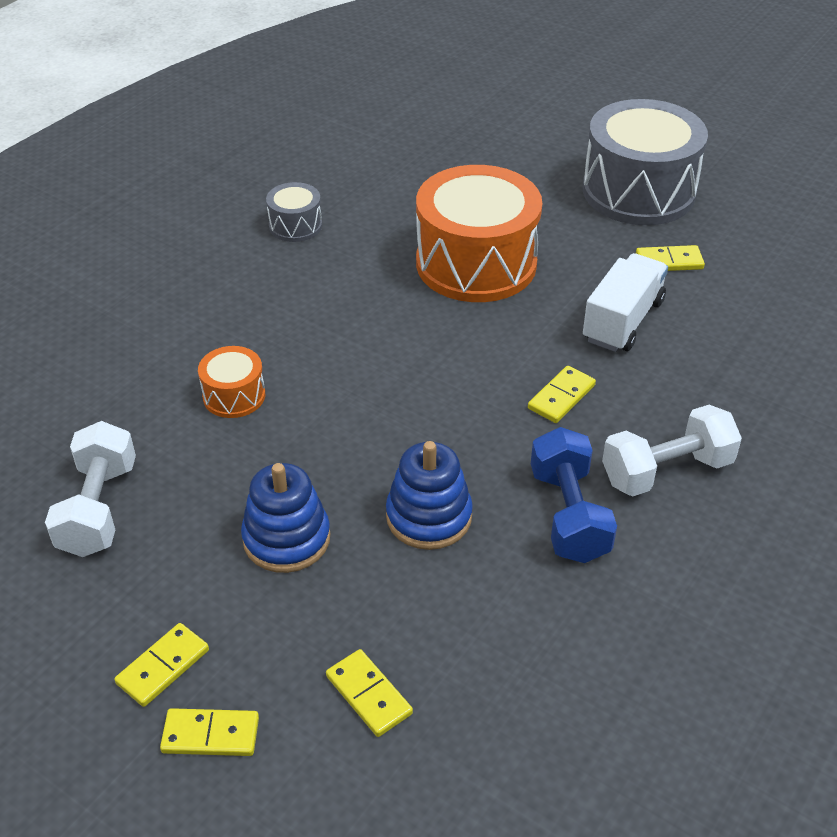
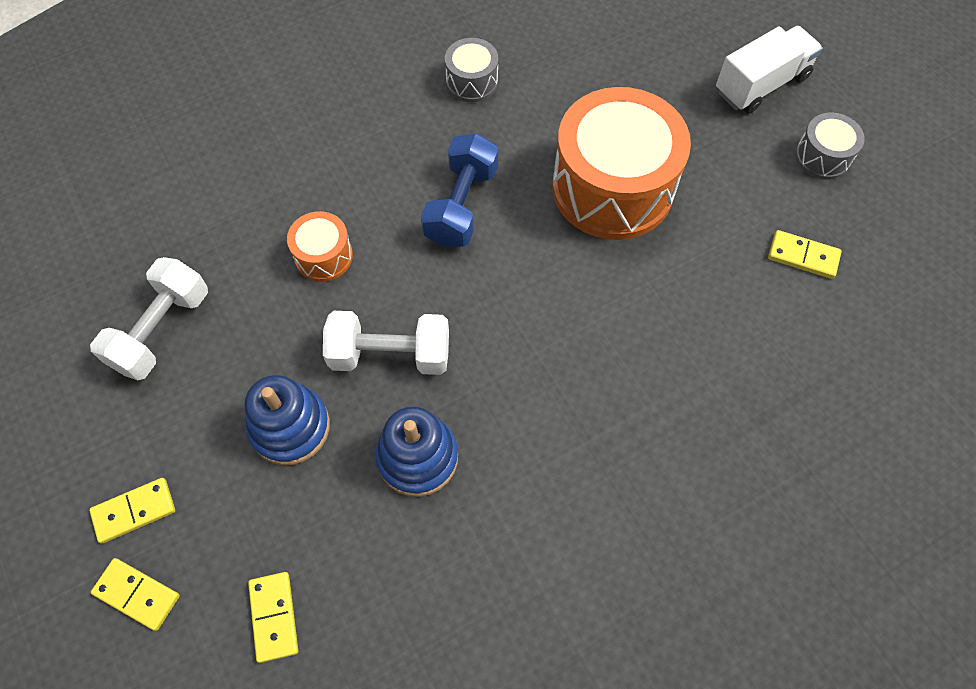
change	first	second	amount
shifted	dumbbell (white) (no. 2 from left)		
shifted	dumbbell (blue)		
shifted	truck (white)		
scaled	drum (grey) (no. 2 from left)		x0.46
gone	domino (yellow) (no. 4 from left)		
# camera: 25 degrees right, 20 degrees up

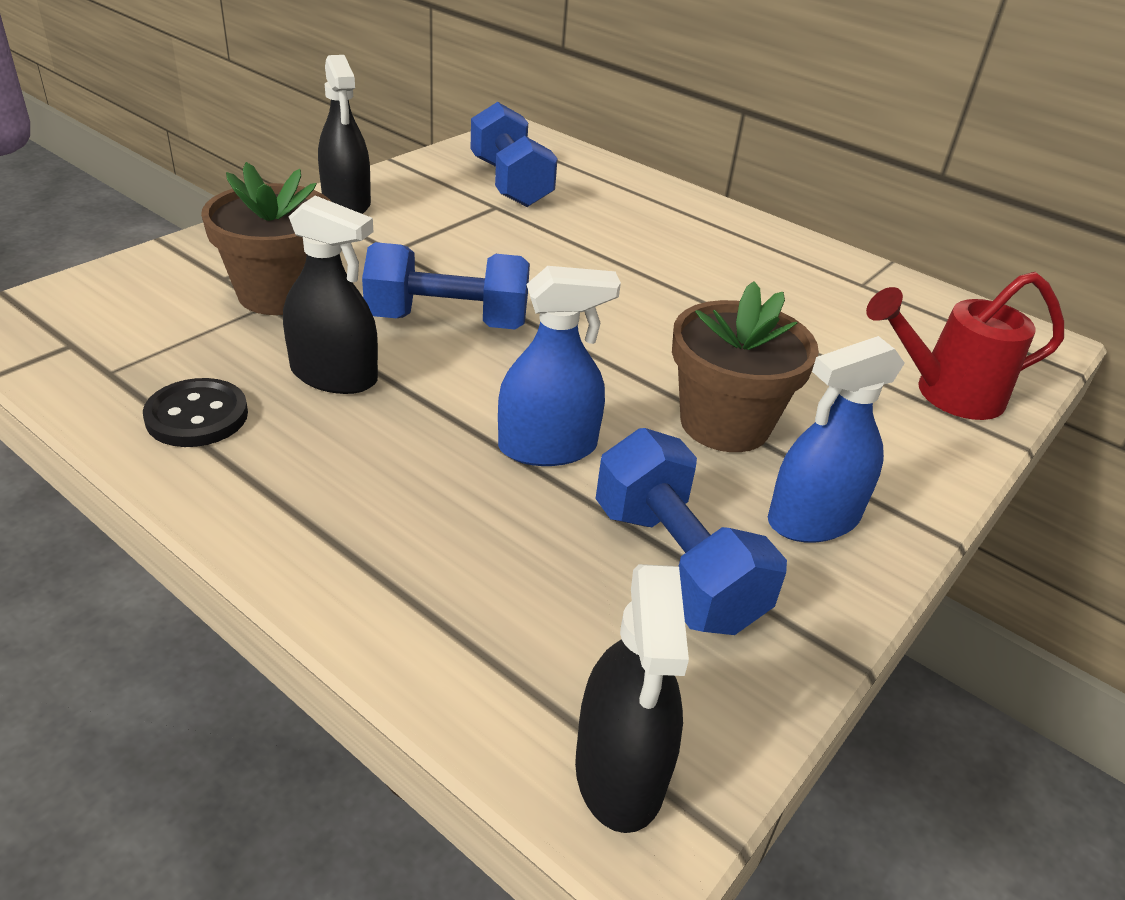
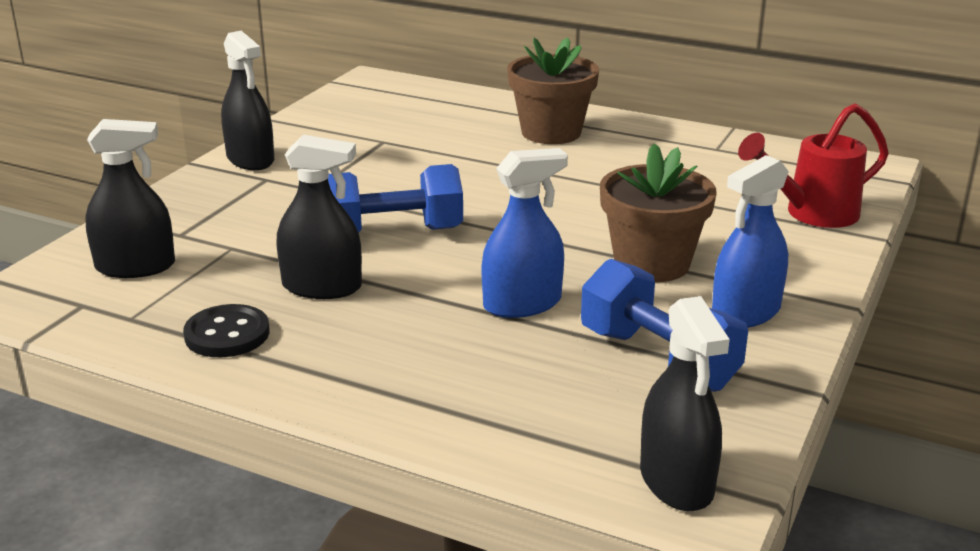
change	first	second	amount
new		spray bottle (black) (no. 1 from left)	
shifted	flower pot (brown) (no. 1 from left)		
gone	dumbbell (blue) (no. 2 from left)		
# camera: 10 degrees left, 10 degrees down

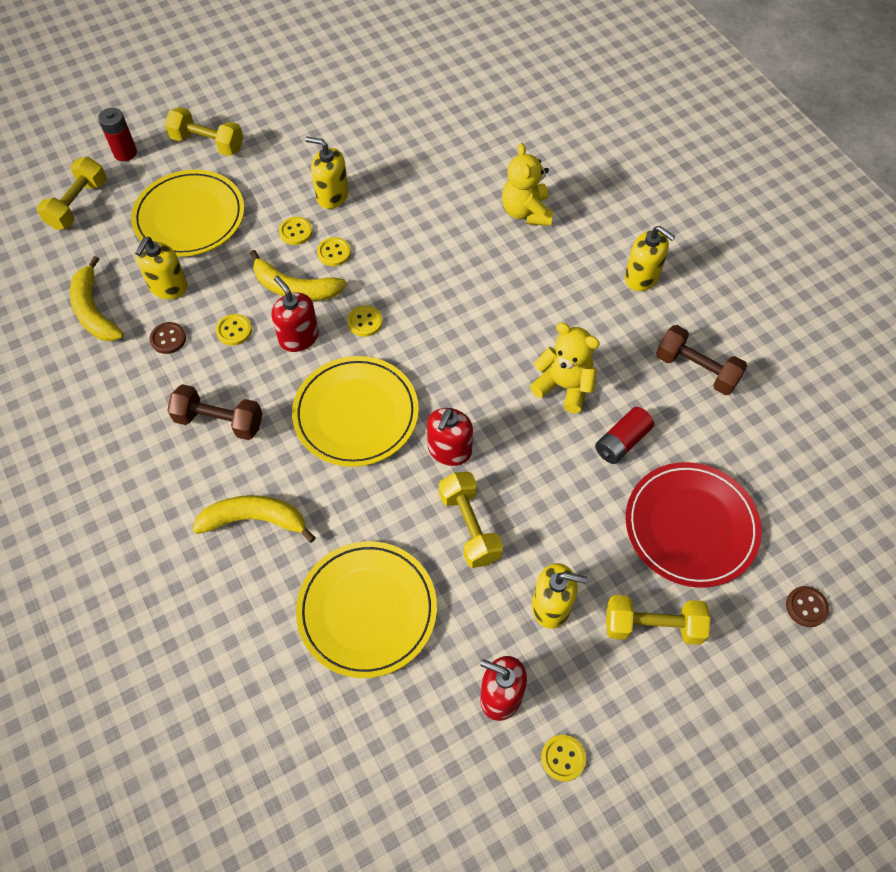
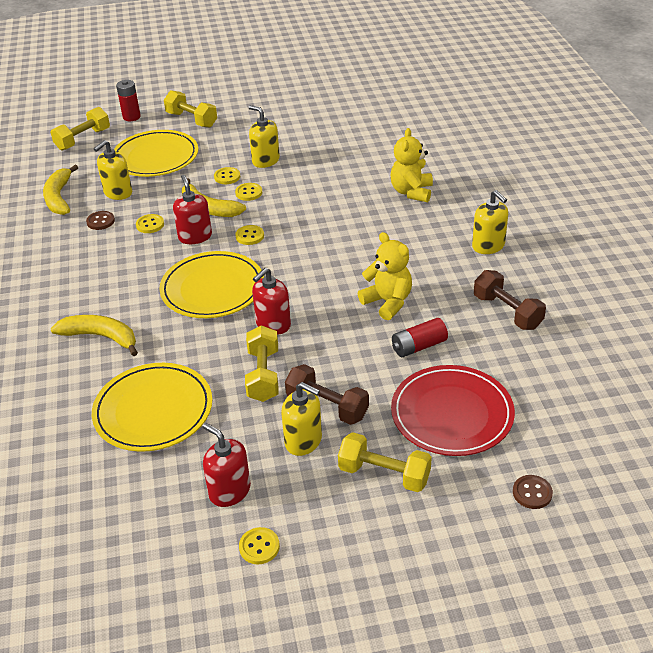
change	first	second	amount
shifted	dumbbell (brown) (no. 1 from left)		
# camera: 20 degrees right, 20 degrees down

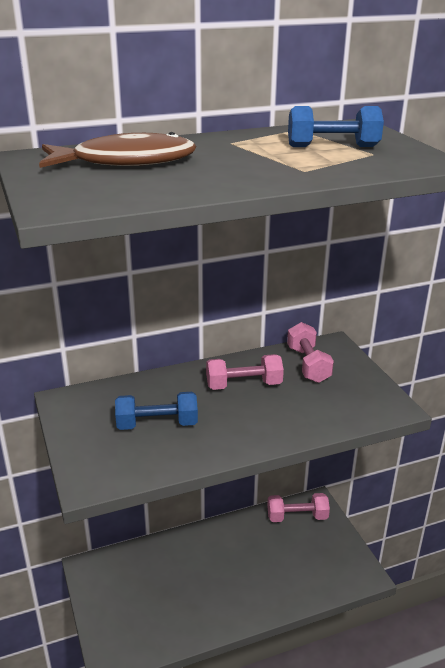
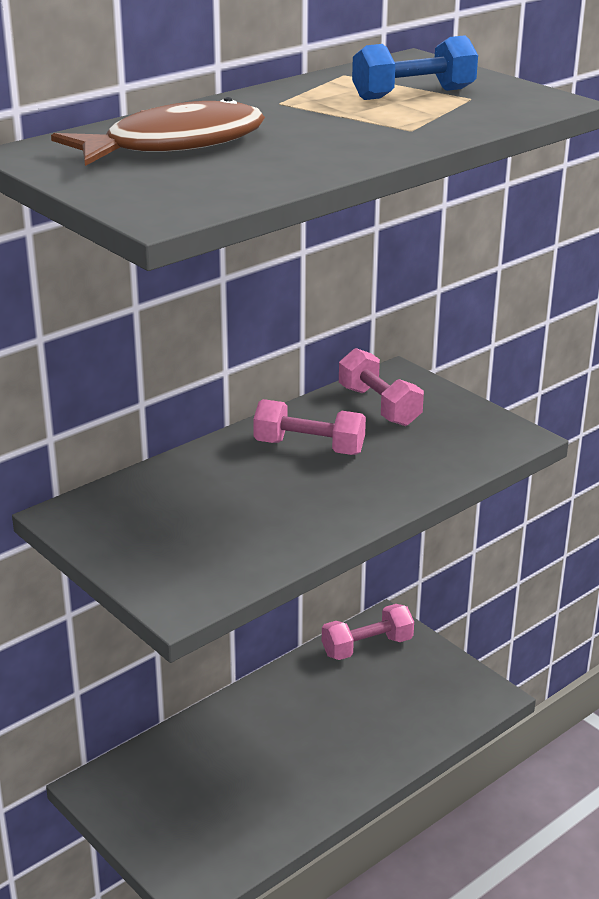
change	first	second	amount
rotated	dumbbell (pink) (no. 1 from left)		45 degrees clockwise
gone	dumbbell (blue) (no. 1 from left)		
# camera: 20 degrees left, 0 degrees up

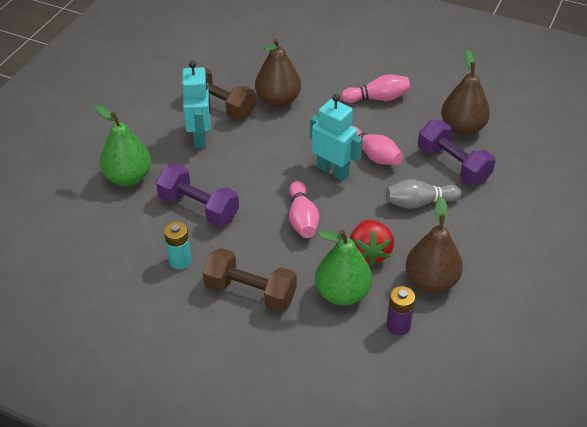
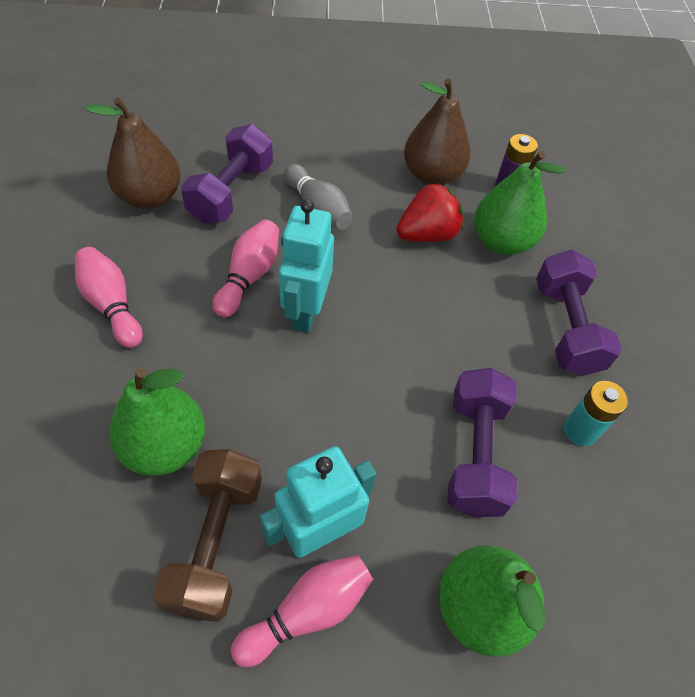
change	first	second	amount
repainted	pear (brown) (no. 1 from left)	pear (green) (no. 1 from left)	
shifted	bowling pin (pink) (no. 1 from left in the first image)	bowling pin (pink) (no. 3 from left)	
repainted	dumbbell (brown) (no. 2 from left)	dumbbell (purple) (no. 3 from left)	
# camera: 120 degrees left, 10 degrees up

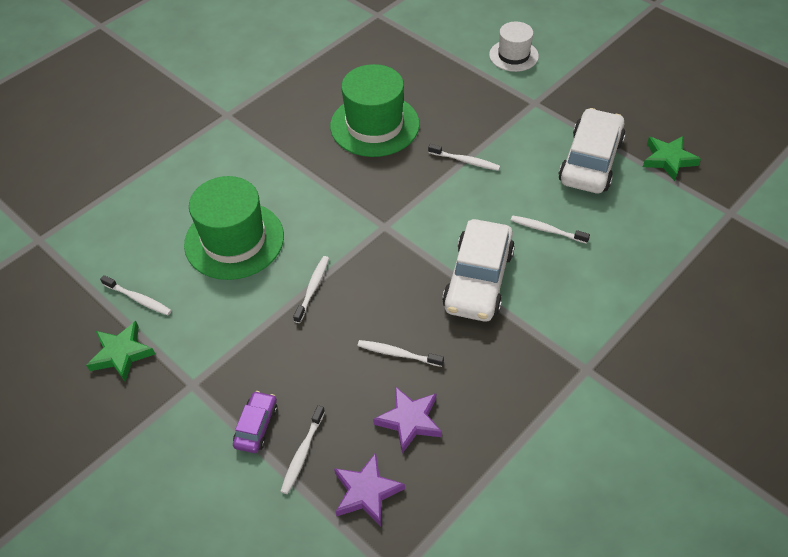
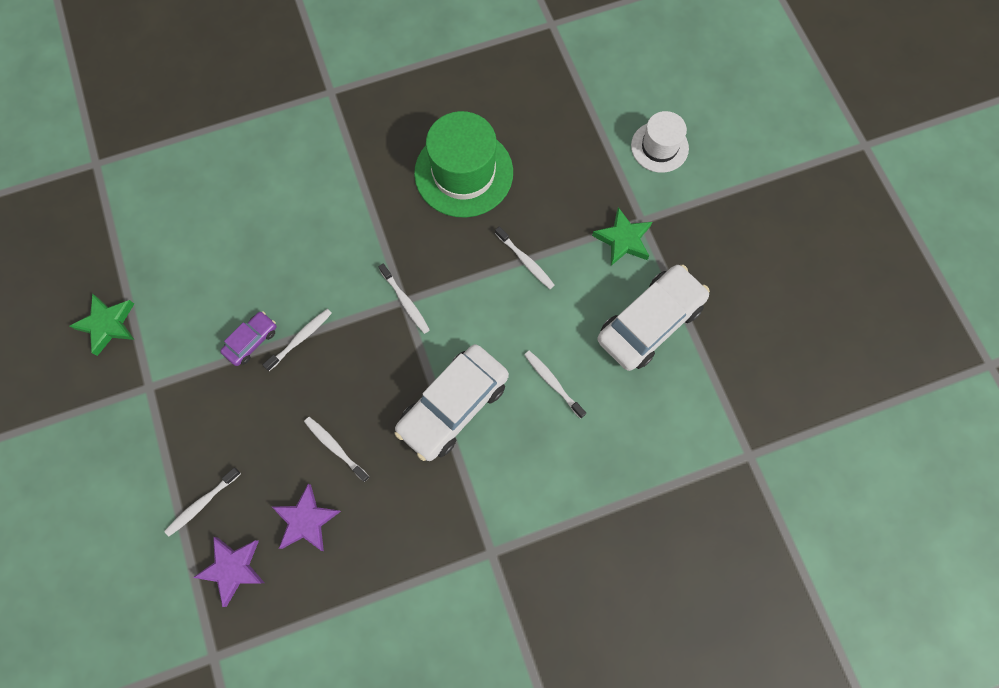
change	first	second	amount
shifted	car (purple)		
shifted	toothbrush (white) (no. 1 from left in the first image)	toothbrush (white) (no. 4 from left)	
shifted	star (green) (no. 2 from left)		
gone	hat (green) (no. 1 from left)		
# camera: 25 degrees right, 20 degrees up

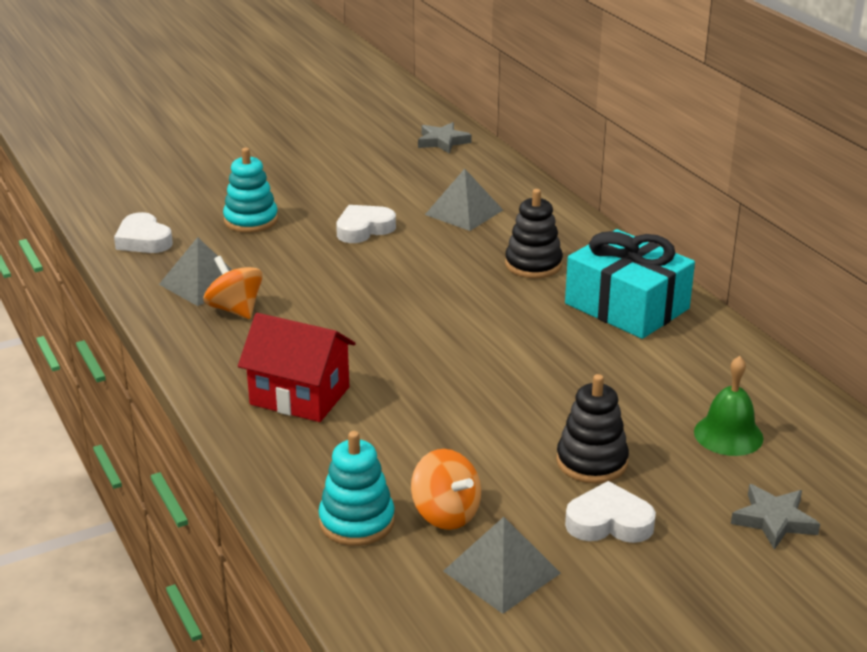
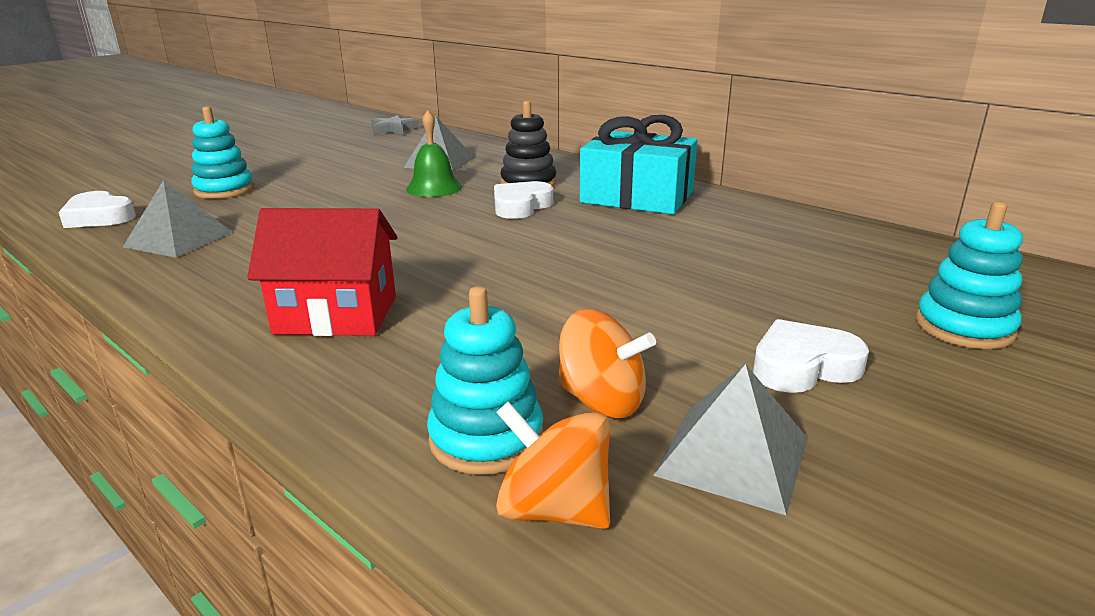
change	first	second	amount
shifted	bell (green)		
shifted	heart (white) (no. 2 from left)		
shifted	spinning top (orange) (no. 1 from left)		
swapped	star (grey) (no. 2 from left)	stacking toy (turquoise) (no. 3 from left)	
gone	stacking toy (black) (no. 2 from left)		
# camera: 20 degrees left, 5 degrees down

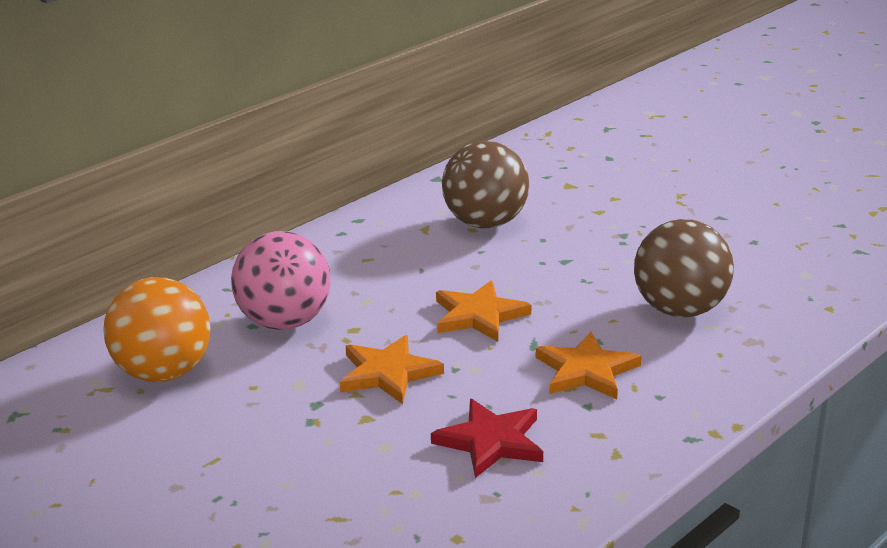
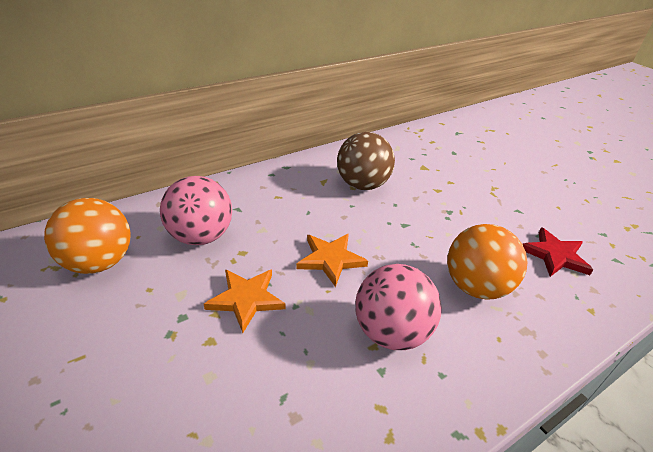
change	first	second	amount
swapped	star (orange) (no. 3 from left)	ball (pink) (no. 2 from left)	
repainted	ball (brown) (no. 2 from left)	ball (orange) (no. 2 from left)	
shifted	star (red)		
# camera: 10 degrees right, 10 degrees up

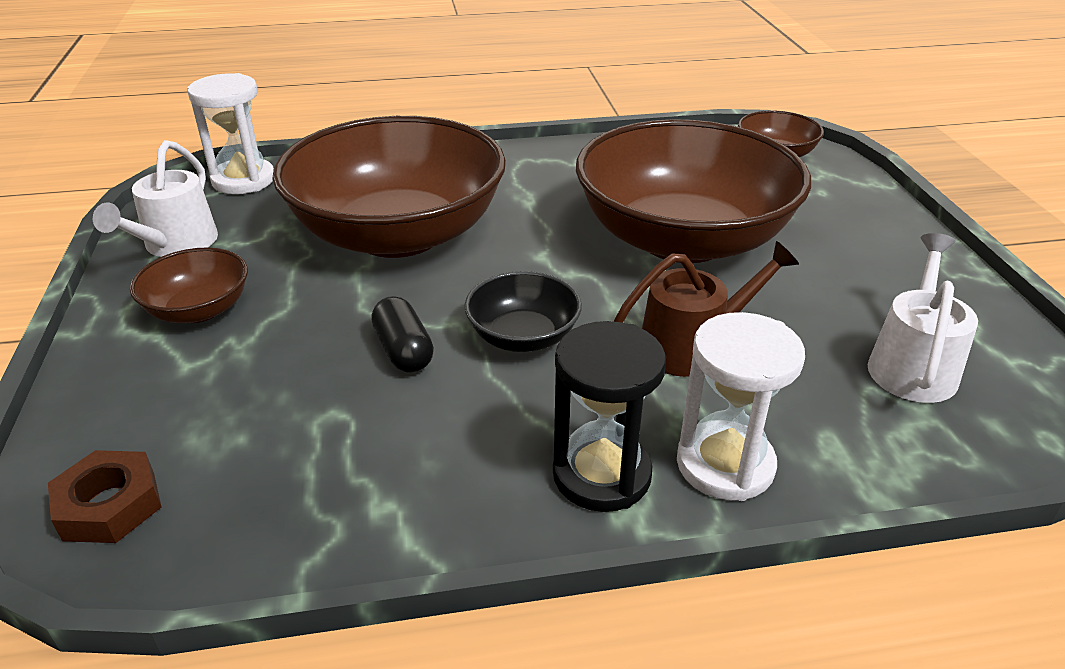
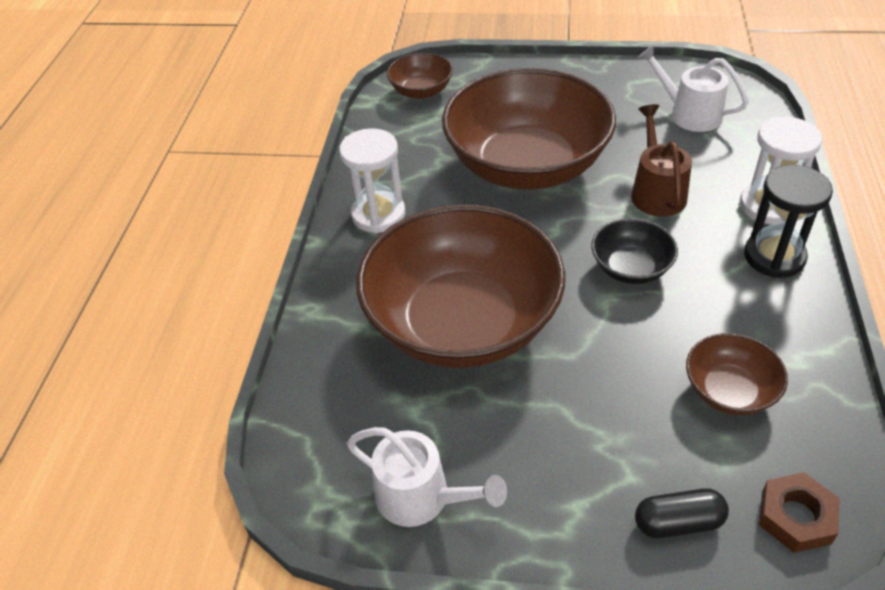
change	first	second	amount
shifted	hourglass (white) (no. 1 from left)		
shifted	capsule (black)		
shifted	bowl (brown) (no. 1 from left in the first image)	bowl (brown) (no. 4 from left)	
# camera: 70 degrees left, 10 degrees up

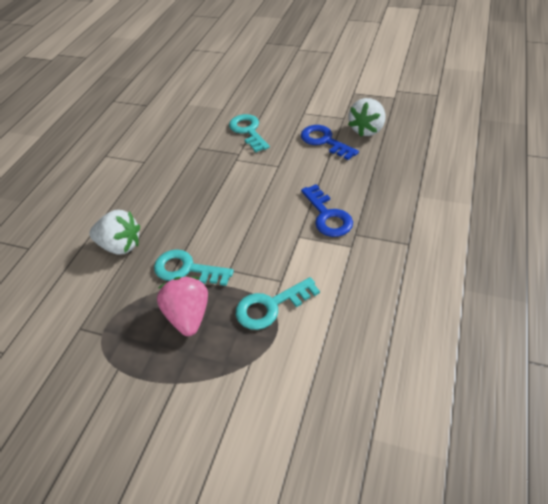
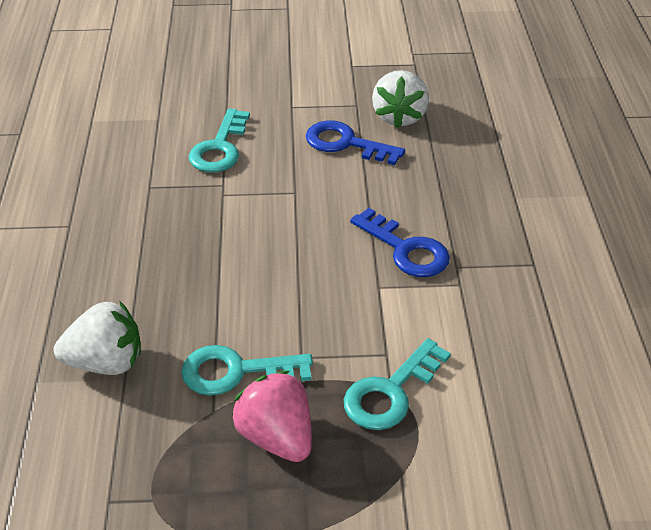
change	first	second	amount
rotated	key (turquoise) (no. 2 from left in the first image)	key (turquoise) (no. 1 from left)	120 degrees counterclockwise
# camera: 25 degrees left, 5 degrees down

